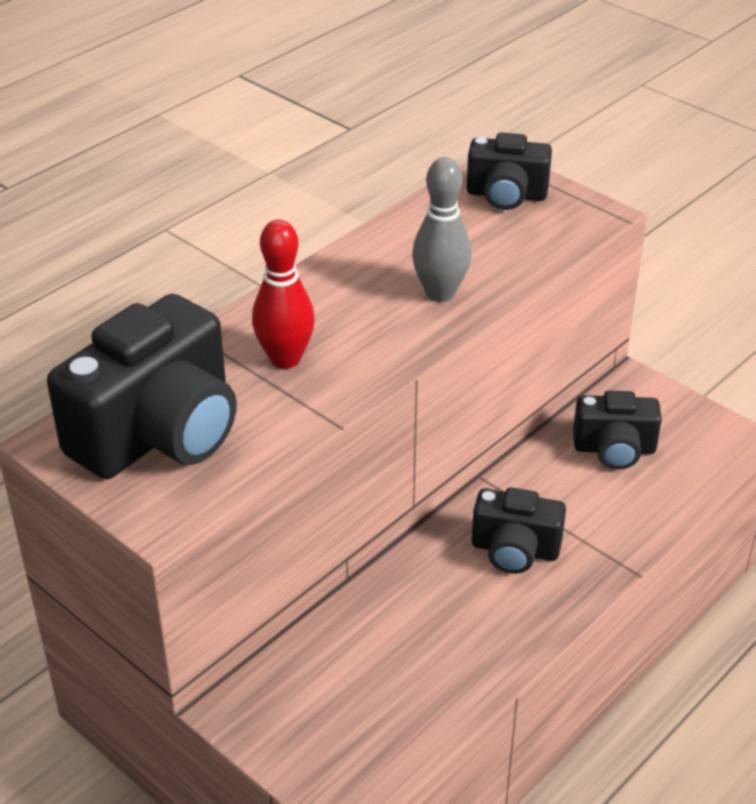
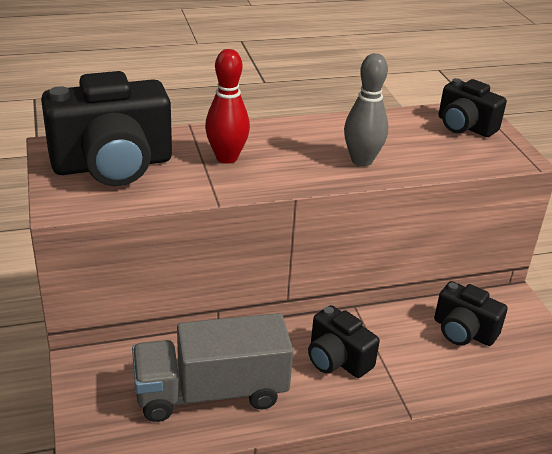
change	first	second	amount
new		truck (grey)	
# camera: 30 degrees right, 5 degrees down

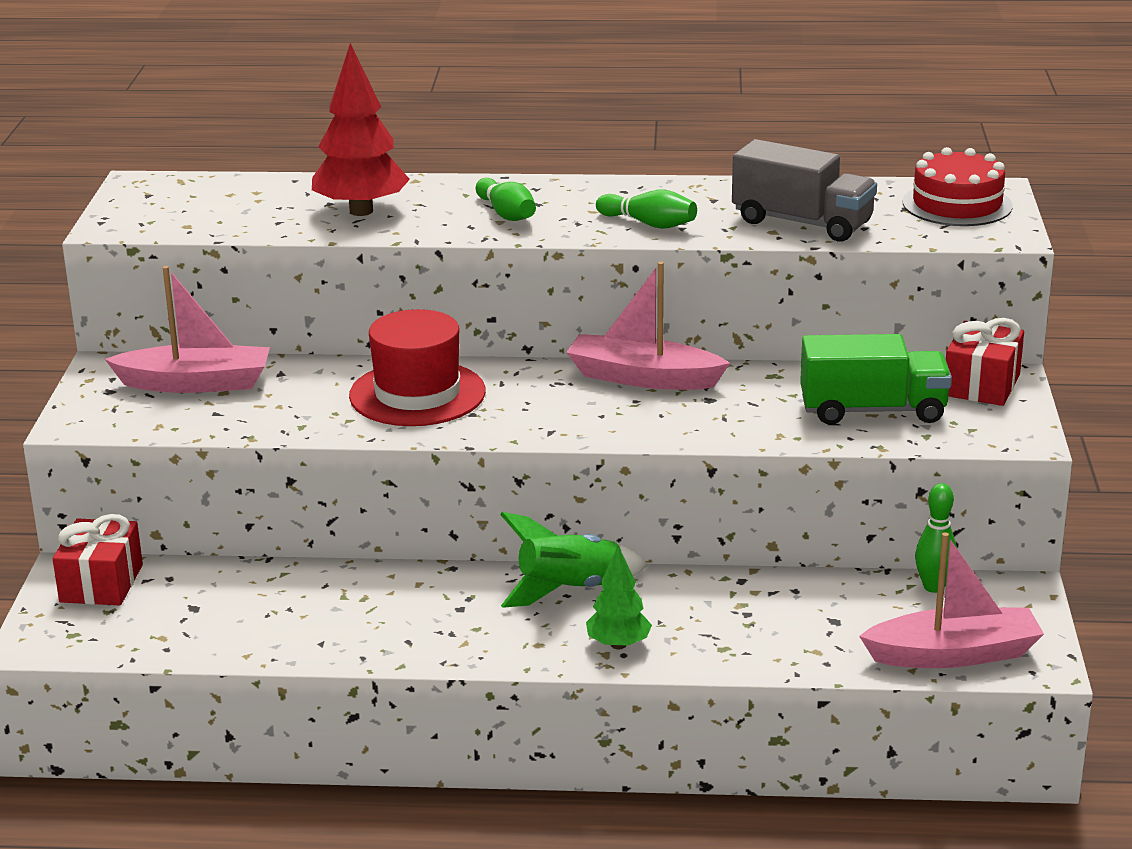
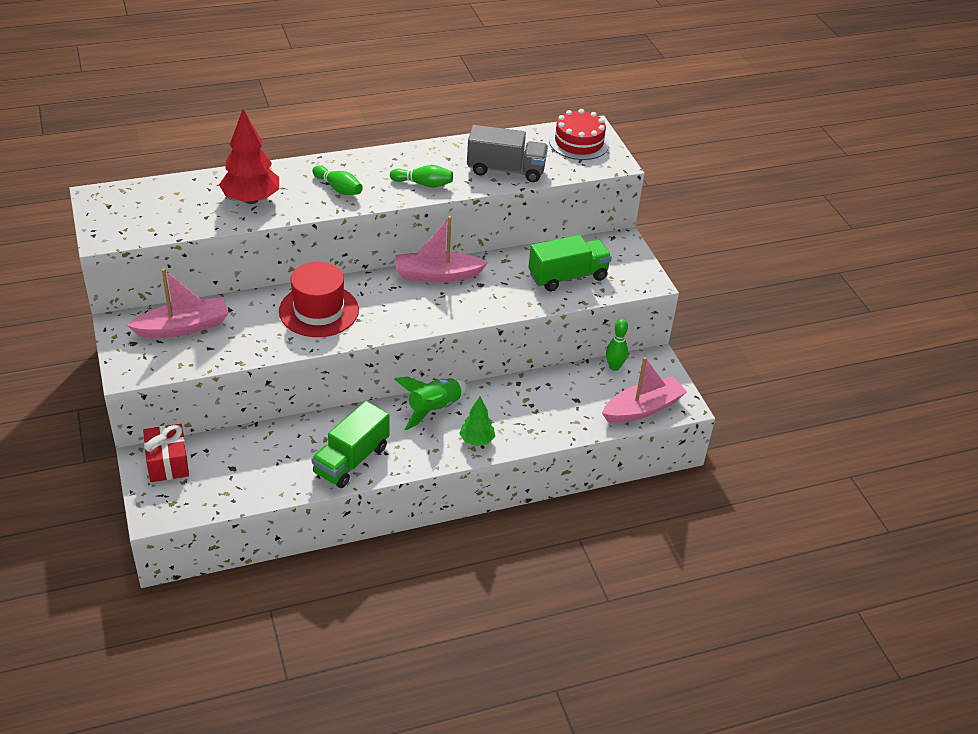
change	first	second	amount
new		truck (green) (no. 1 from left)	
gone	gift (red) (no. 2 from left)		
# camera: 25 degrees left, 15 degrees up

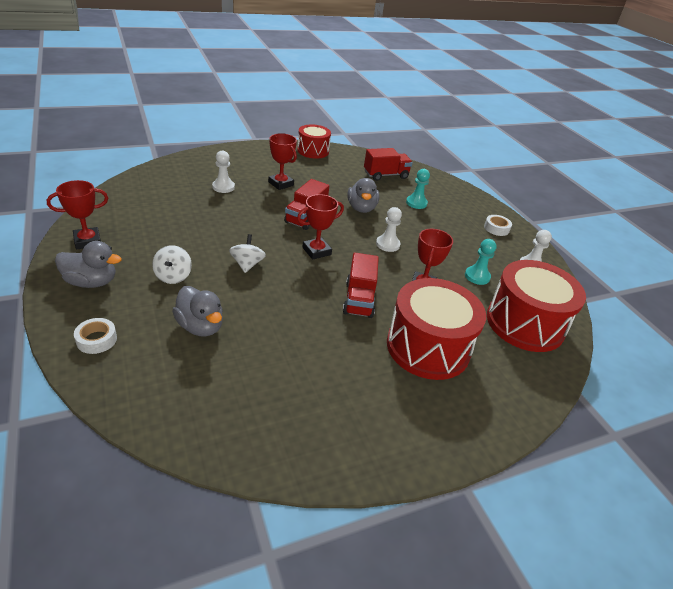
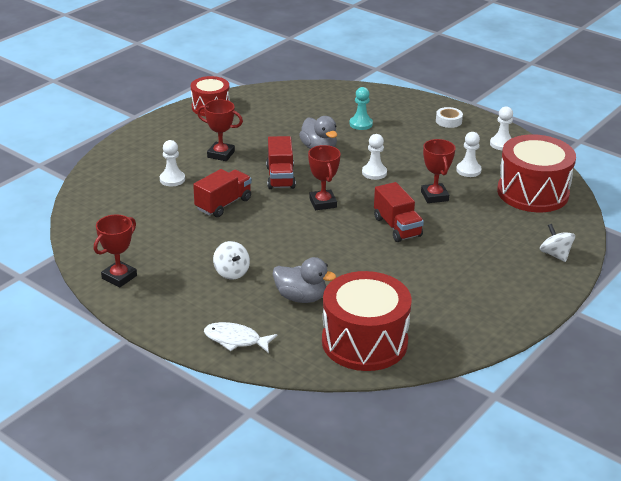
change	first	second	amount
shifted	truck (red) (no. 3 from left in the first image)	truck (red) (no. 1 from left)	
swapped	tape (white) (no. 1 from left)	fish (white)	
rotated	trophy (red) (no. 3 from left)		45 degrees counterclockwise
shifted	drum (red) (no. 2 from left)		
repainted	pawn (turquoise) (no. 2 from left)	pawn (white) (no. 3 from left)	
shifted	spinning top (white) (no. 2 from left)		
gone	duck (grey) (no. 1 from left)		
# camera: 25 degrees left, 5 degrees down

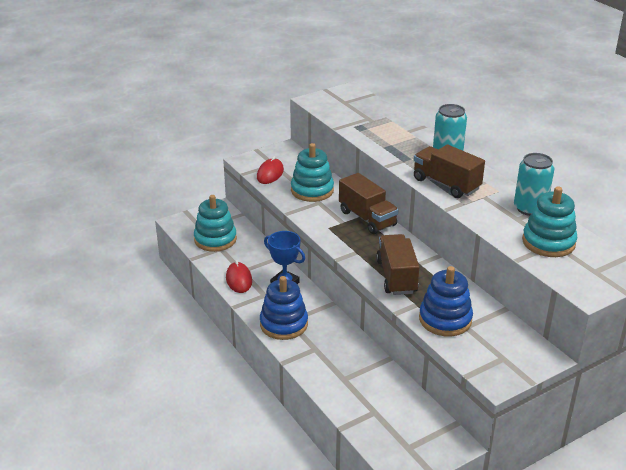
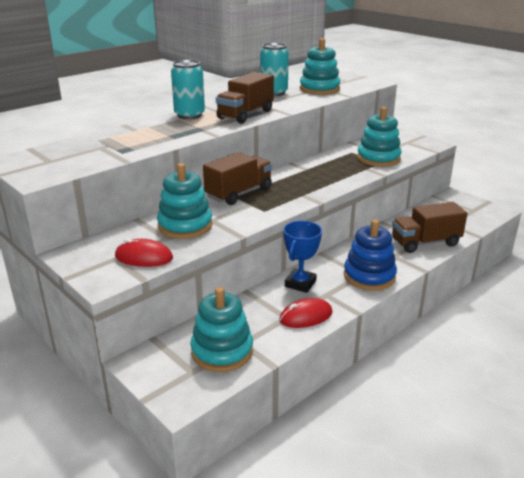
change	first	second	amount
repainted	stacking toy (blue) (no. 2 from left)	stacking toy (turquoise) (no. 4 from left)	
shifted	truck (brown) (no. 2 from left in the first image)	truck (brown) (no. 3 from left)	
# camera: 100 degrees left, 5 degrees down

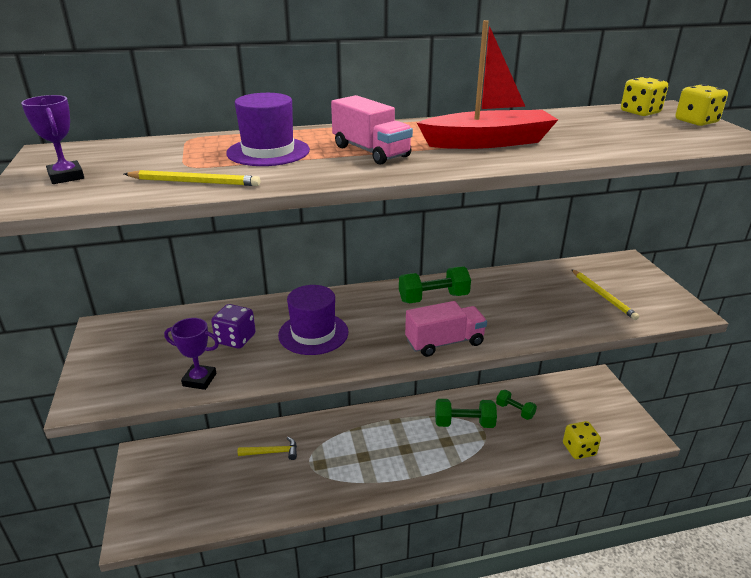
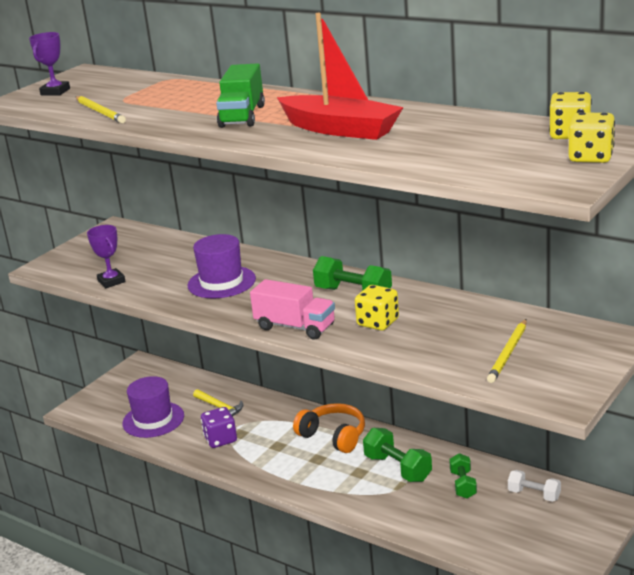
change	first	second	amount
shifted	hat (purple) (no. 1 from left)		
shifted	dice (purple)		
repainted	truck (pink) (no. 1 from left)	truck (green)	
new		headphones (orange)	
shifted	dice (yellow) (no. 1 from left)		
new		dumbbell (white)	
# camera: 50 degrees right, 5 degrees down

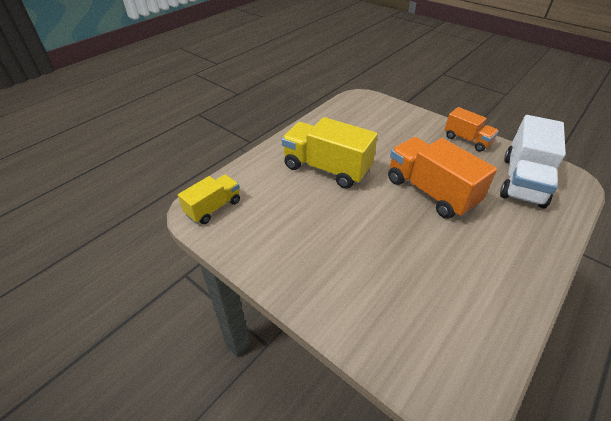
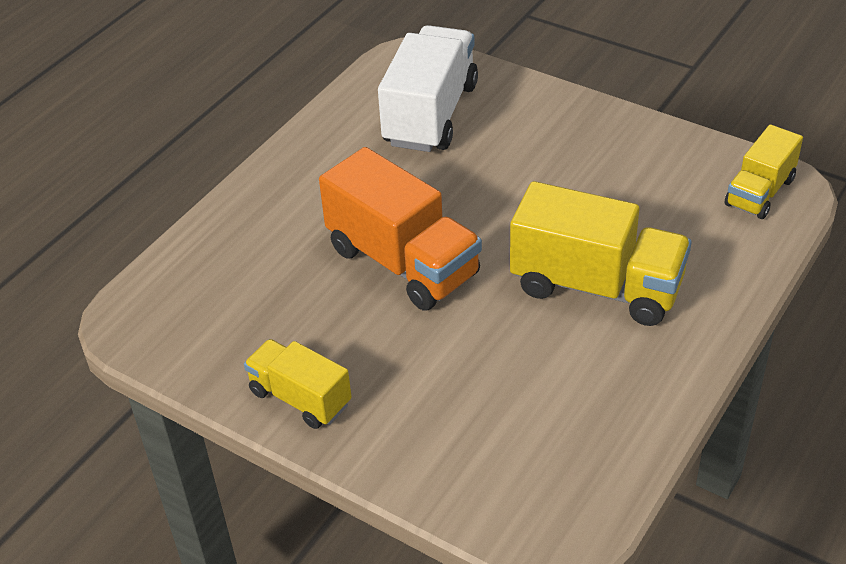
change	first	second	amount
repainted	truck (orange) (no. 2 from left)	truck (yellow) (no. 1 from left)	
shifted	truck (white)		
# camera: 175 degrees right, 0 degrees up

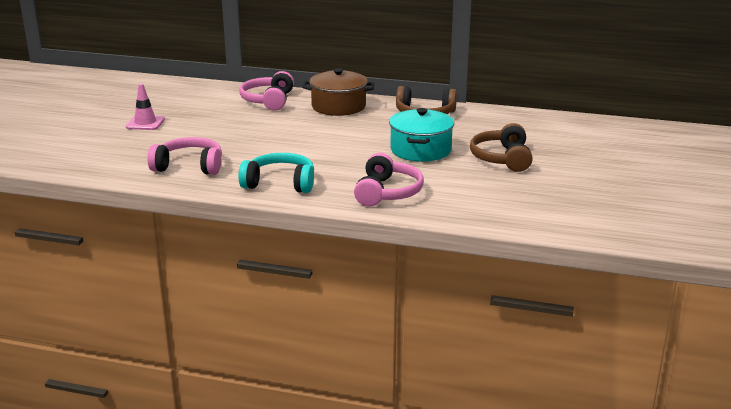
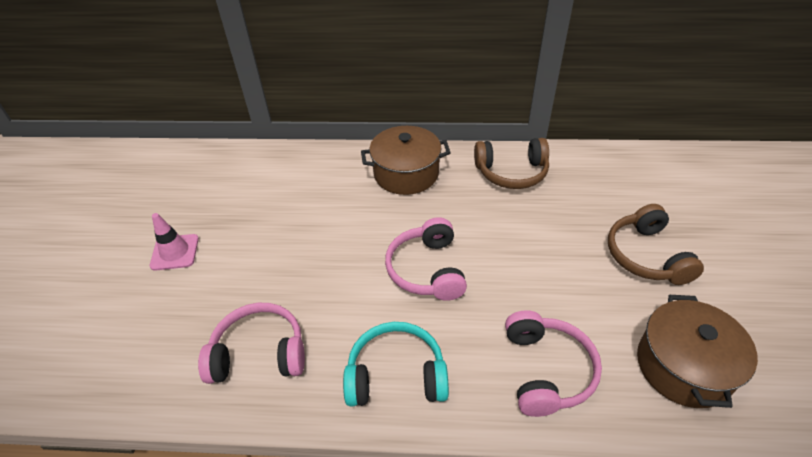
change	first	second	amount
shifted	headphones (pink) (no. 2 from left)		
new		pot (brown) (no. 2 from left)	
gone	pot (turquoise)		
# camera: 10 degrees left, 20 degrees up

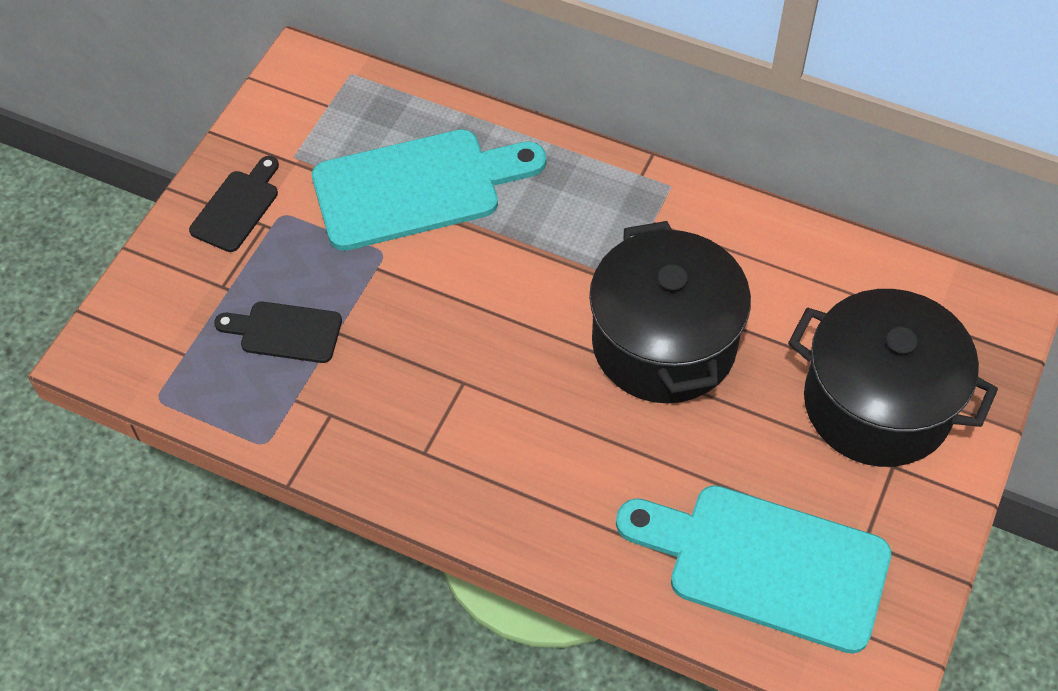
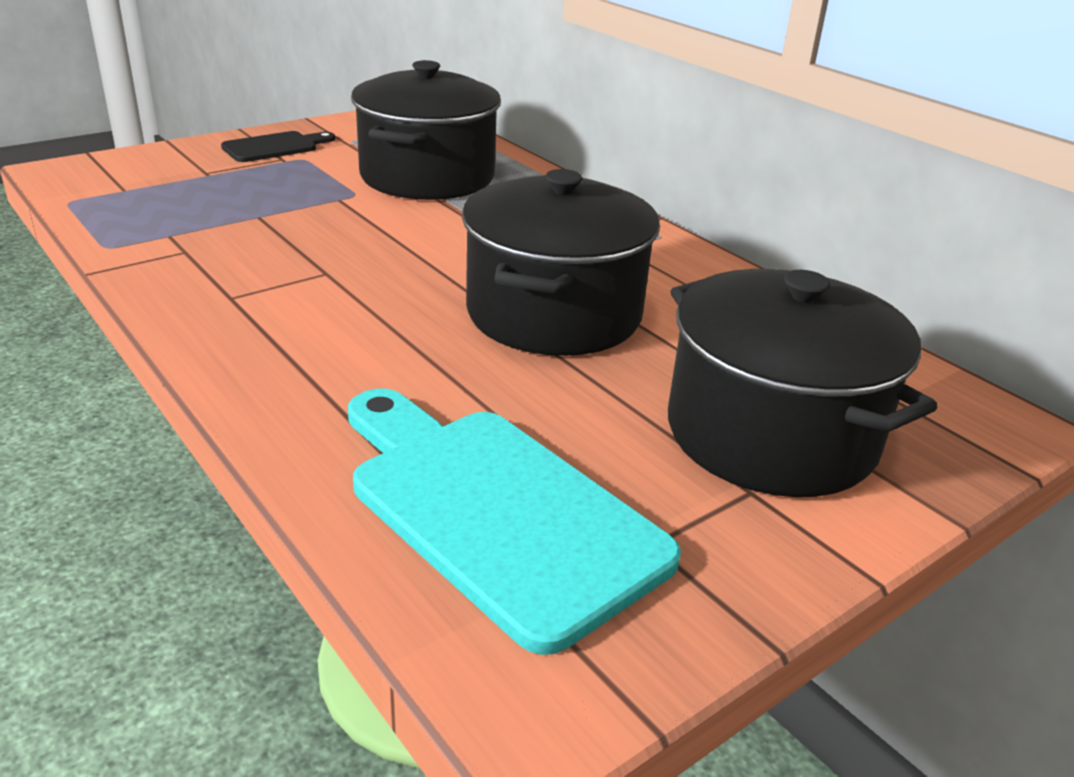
change	first	second	amount
swapped	cutting board (turquoise) (no. 1 from left)	pot (black) (no. 1 from left)	
gone	cutting board (black) (no. 2 from left)		
# camera: 25 degrees right, 25 degrees down

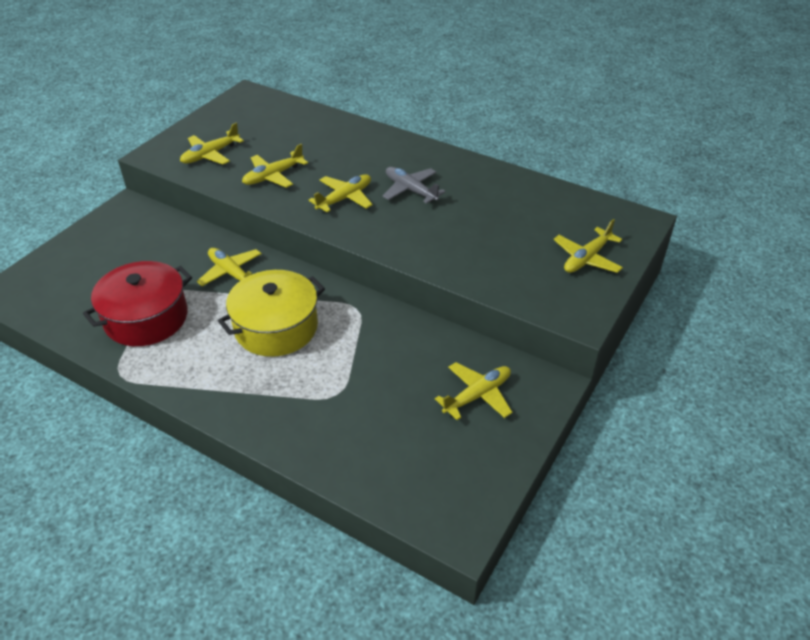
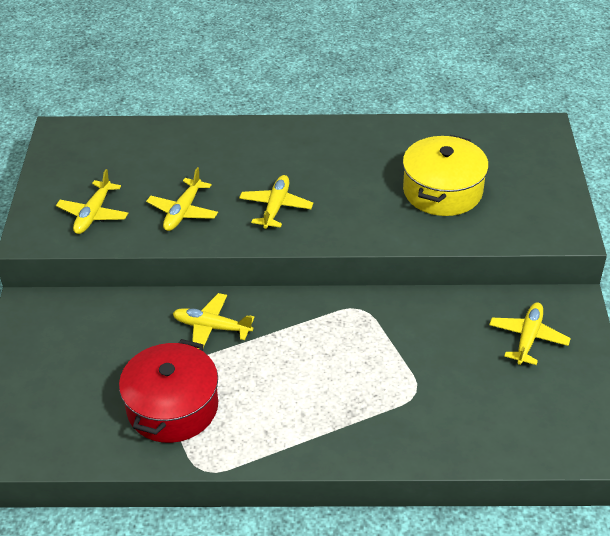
change	first	second	amount
shifted	pot (yellow)		
gone	plane (grey)		
gone	plane (yellow) (no. 6 from left)		
# camera: 30 degrees left, 0 degrees up

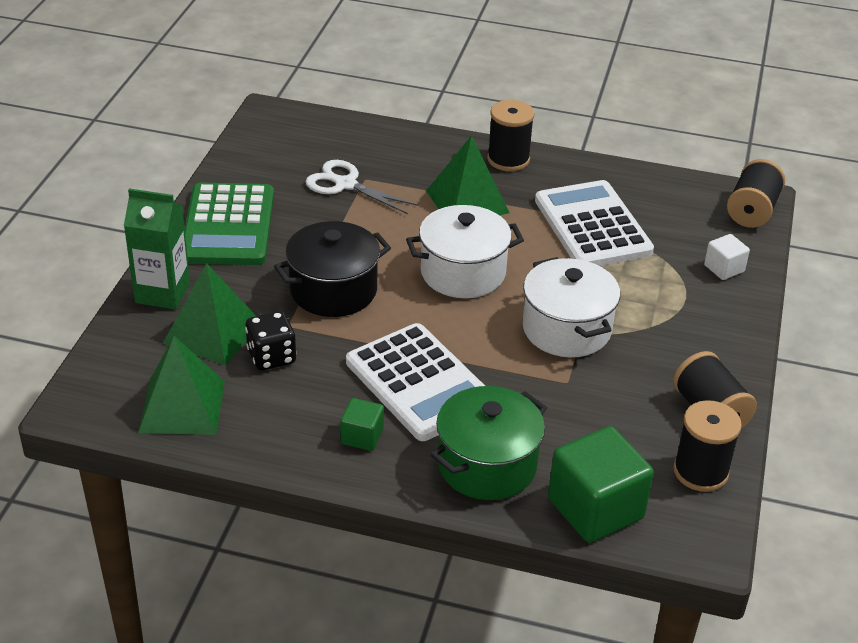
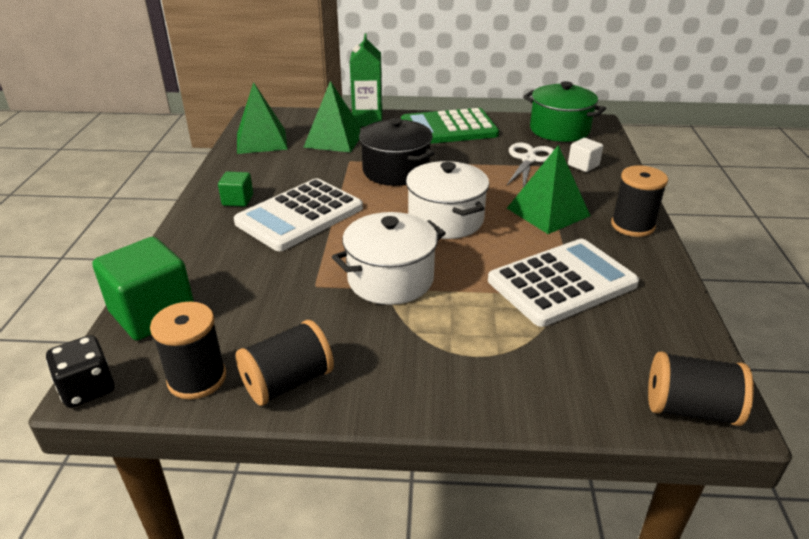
change	first	second	amount
shifted	dice (black)		
shifted	pot (green)		
shifted	cube (white)		
# camera: 80 degrees right, 5 degrees down

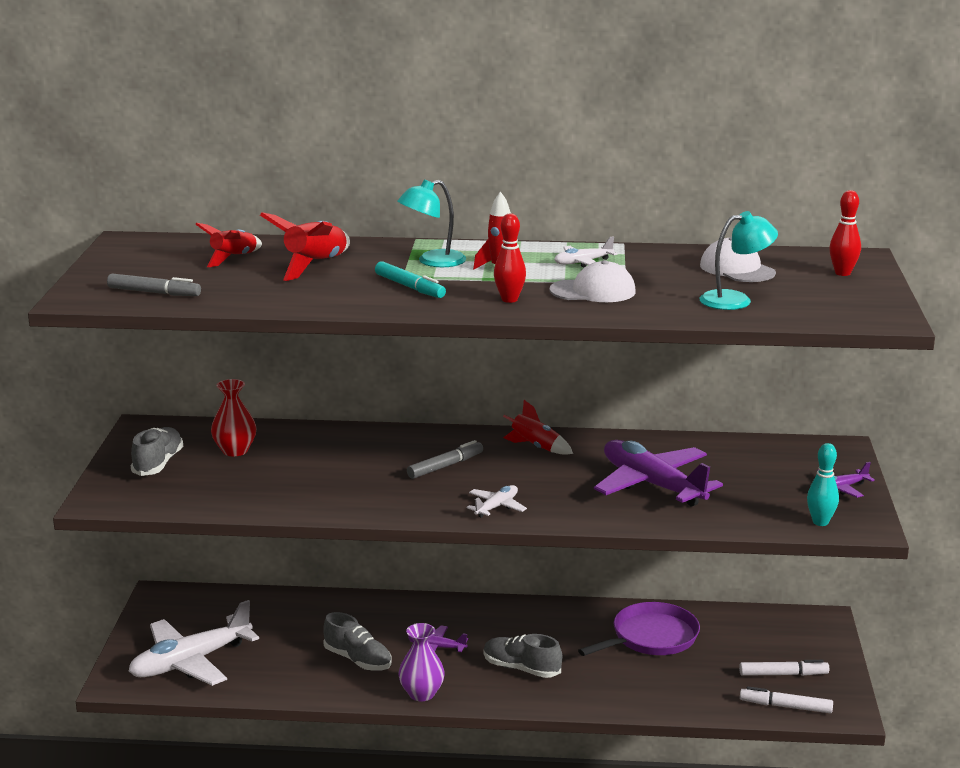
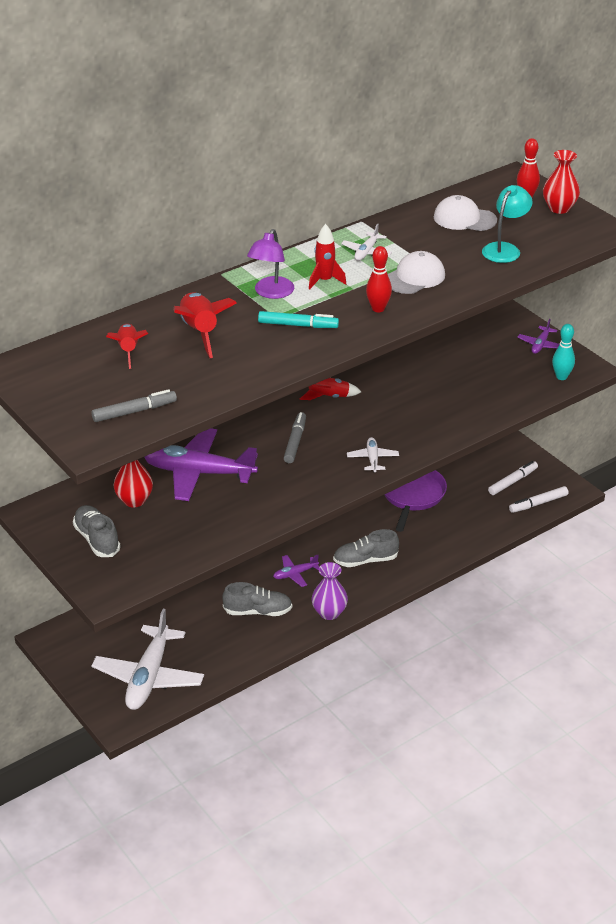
change	first	second	amount
shifted	plane (purple) (no. 2 from left in the first image)	plane (purple) (no. 1 from left)	
repainted	lamp (turquoise) (no. 1 from left)	lamp (purple)	
new		vase (red) (no. 2 from left)	
# camera: 40 degrees left, 15 degrees up

